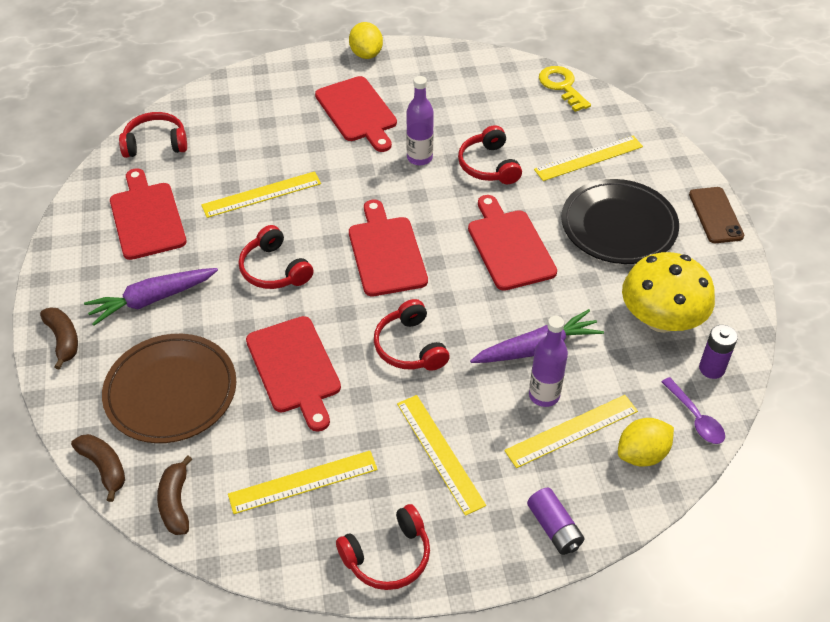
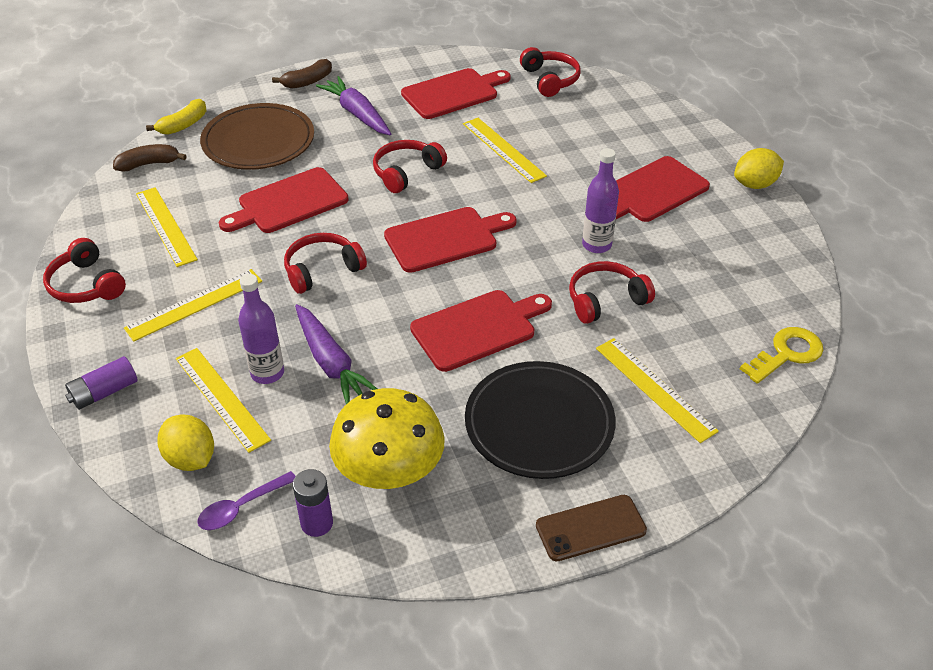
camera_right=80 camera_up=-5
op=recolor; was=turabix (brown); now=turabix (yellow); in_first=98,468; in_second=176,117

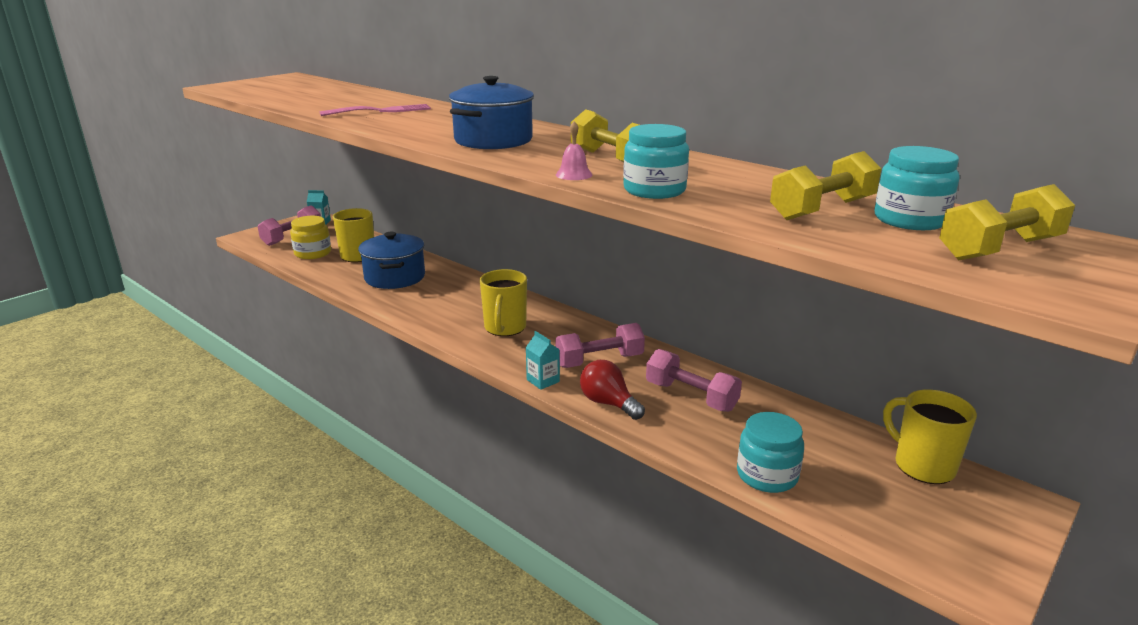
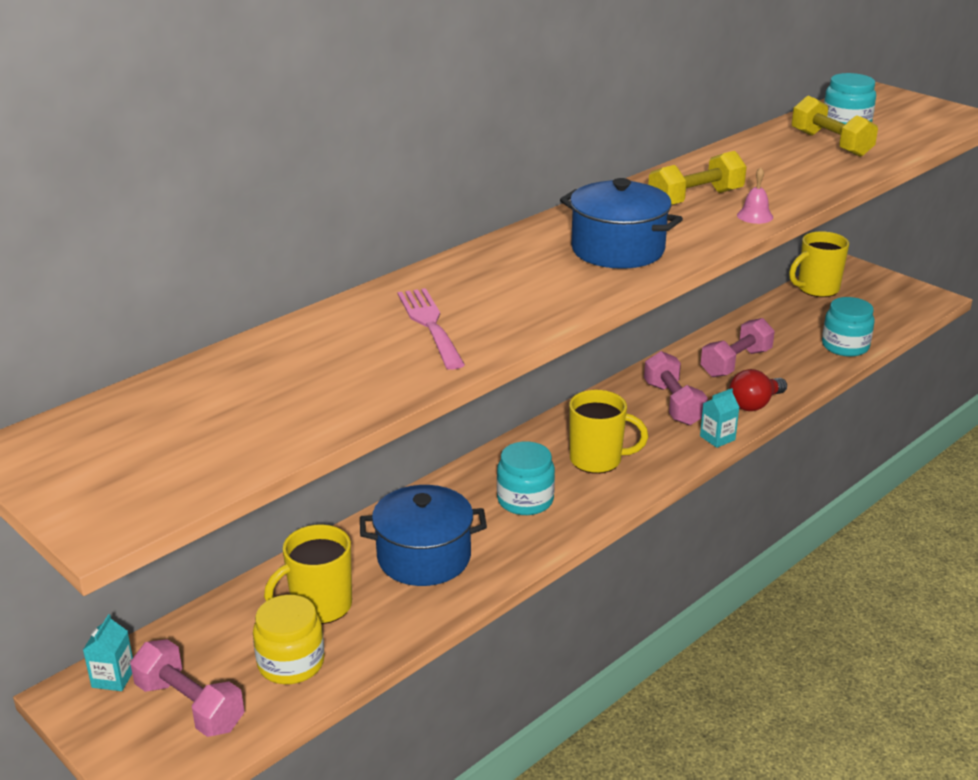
camera_right=-85 camera_up=5
op=move; was=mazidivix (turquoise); in_first=656,161; in_second=526,478
op=delete; was=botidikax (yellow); in_first=1007,222

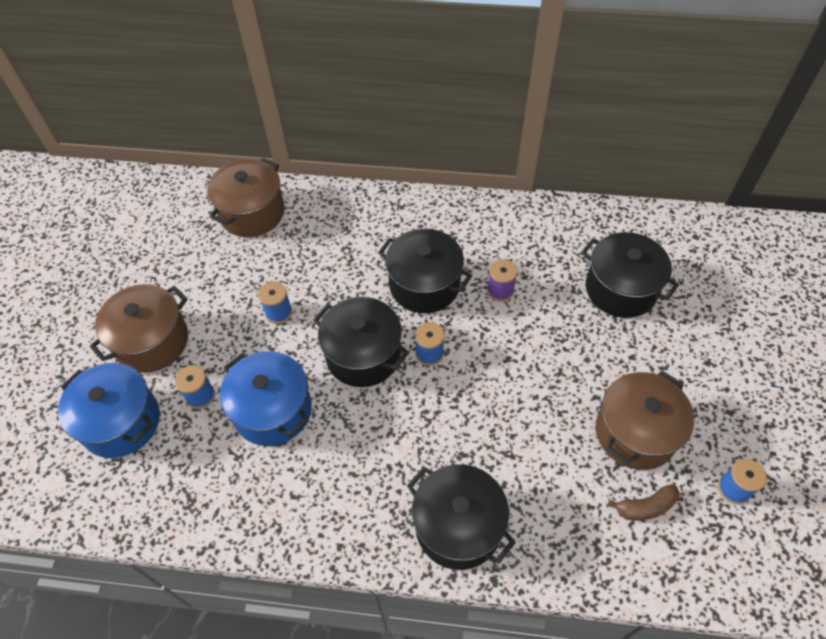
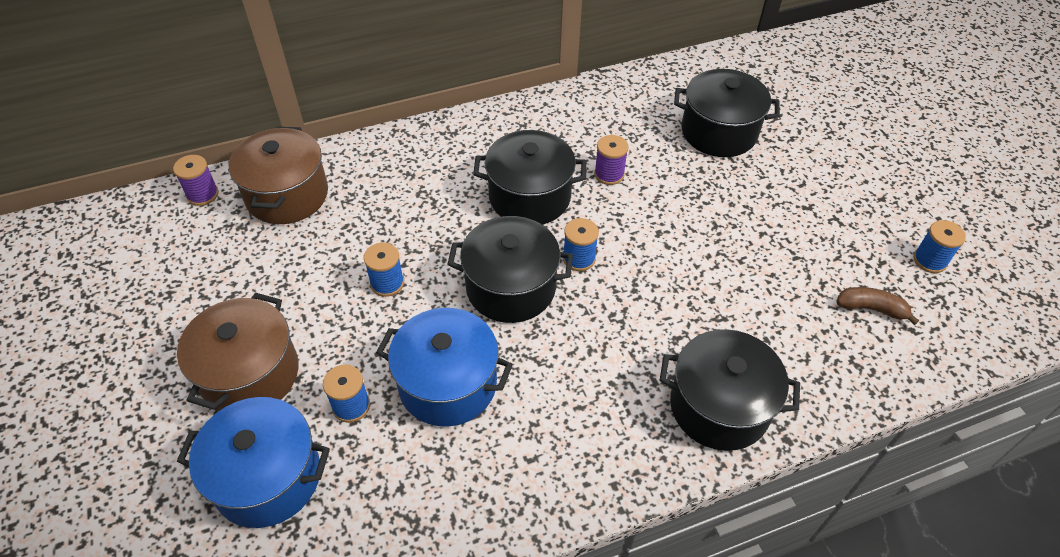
camera_right=-30 camera_up=-5
op=insert; now=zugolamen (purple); in_second=196,180
op=rotate; was=turabix (brown); in_first=644,502; in_second=878,306; clockwise=-120
op=delete; was=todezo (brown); in_first=644,420

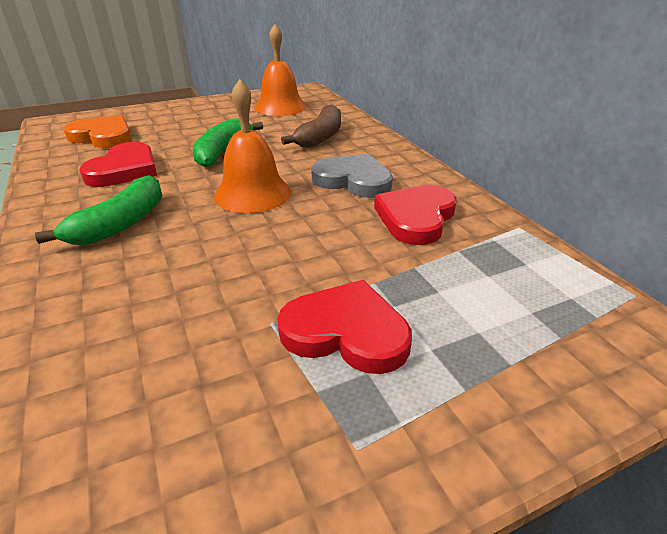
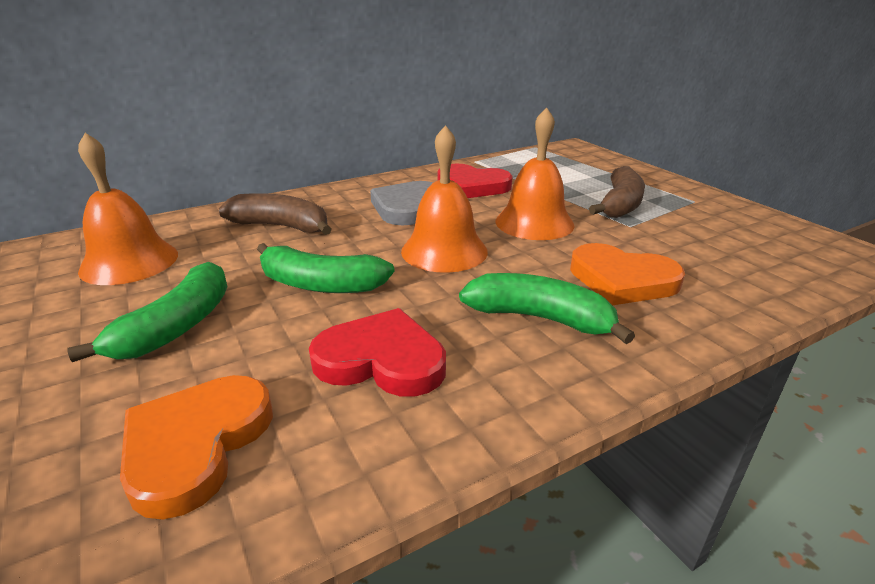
camera_right=-95 camera_up=-5
op=insert; now=turabix (green); in_second=147,312
op=insert; now=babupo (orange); in_second=535,173
op=insert; now=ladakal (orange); in_second=627,274
op=replace; was=ladakal (red); now=turabix (brown); in_first=344,327; in_second=617,192

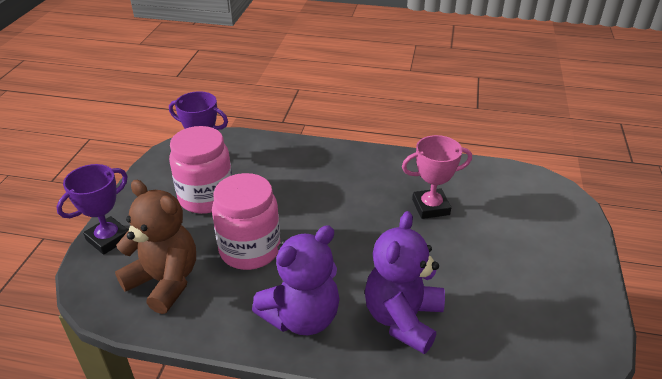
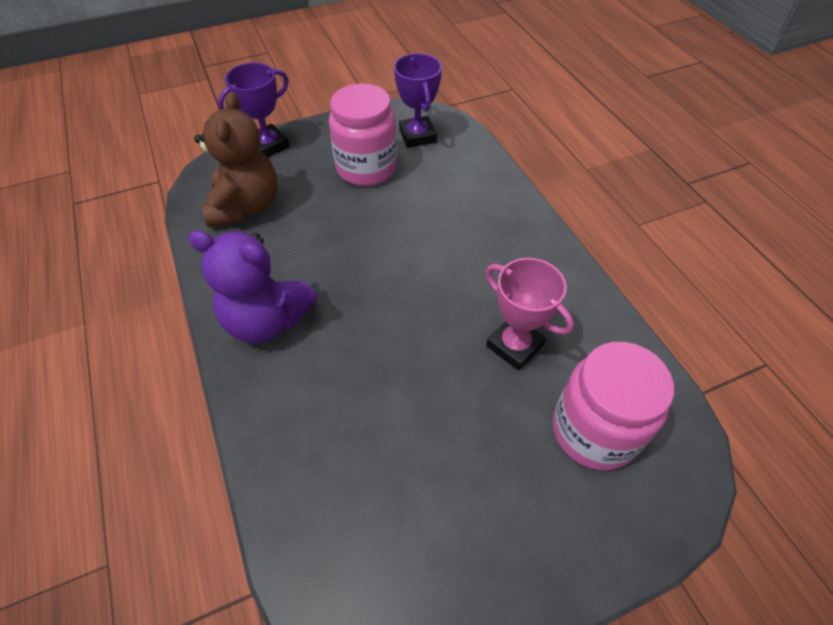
camera_right=55 camera_up=15
op=rotate; was=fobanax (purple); in_first=92,209; in_second=254,109; clockwise=-45
op=move; was=mazidivix (pink); in_first=246,221; in_second=613,406
op=delete; was=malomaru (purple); in_first=405,282

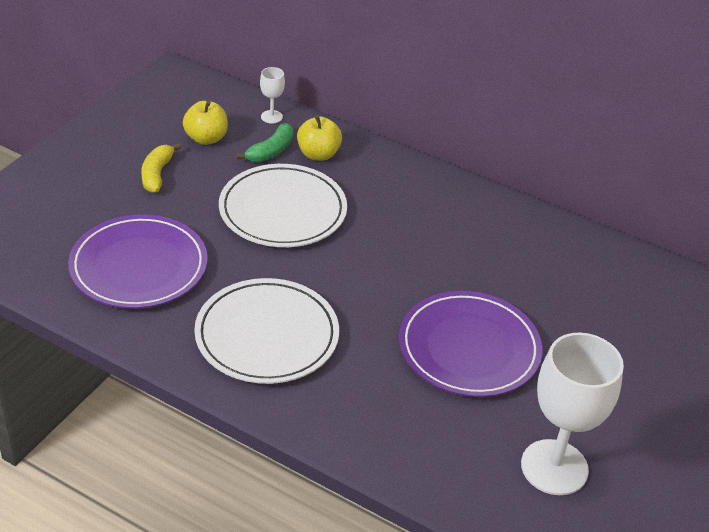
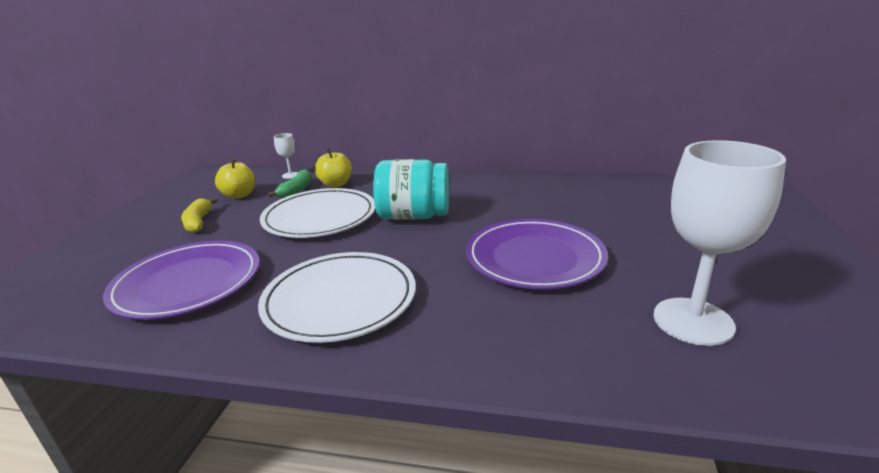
camera_right=-15 camera_up=-15
op=insert; now=mazidivix (turquoise); in_second=411,189

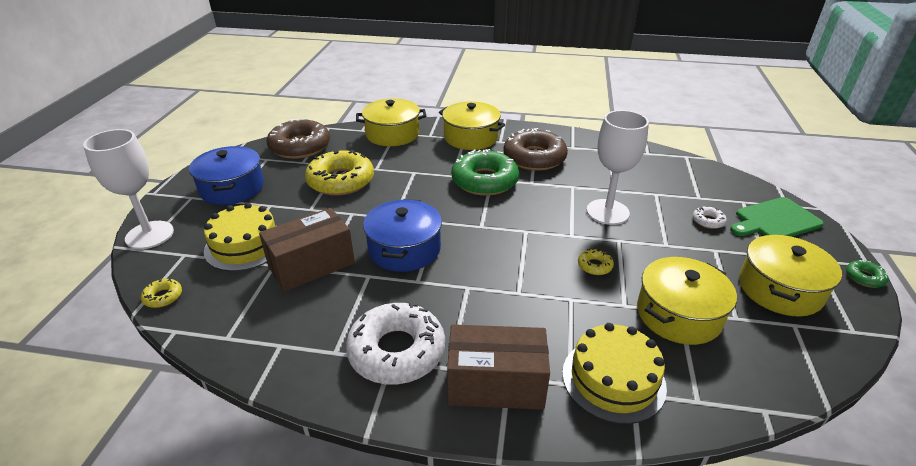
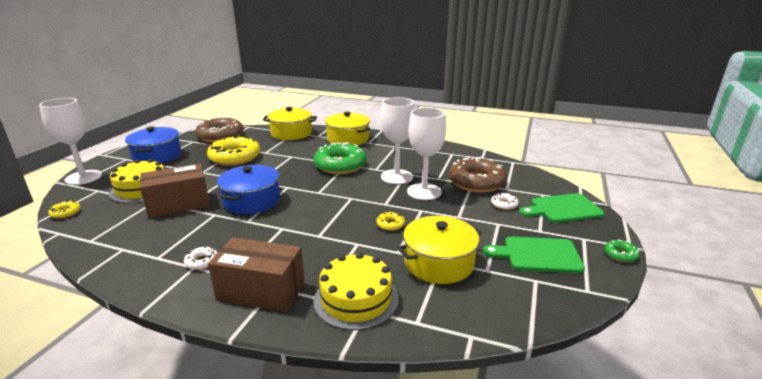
camera_right=10 camera_up=-10
op=resize; was=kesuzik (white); in_first=395,343; in_second=201,258; ratio=0.43
op=insert; now=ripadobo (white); in_second=398,140
op=move; was=kesuzik (brown); in_first=536,149; in_second=477,174
op=replace; was=todezo (yellow); now=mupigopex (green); in_first=790,276; in_second=534,254

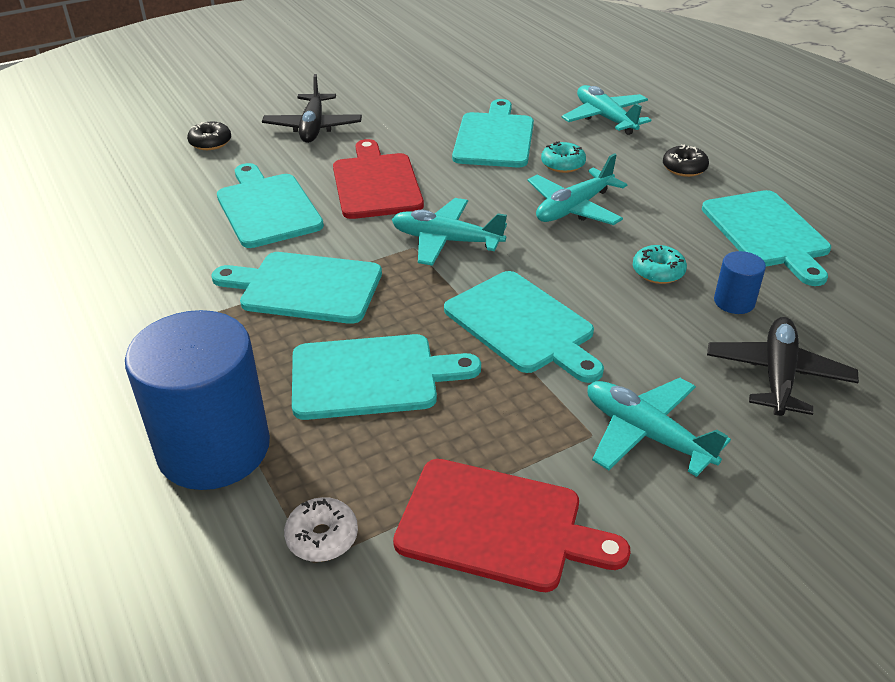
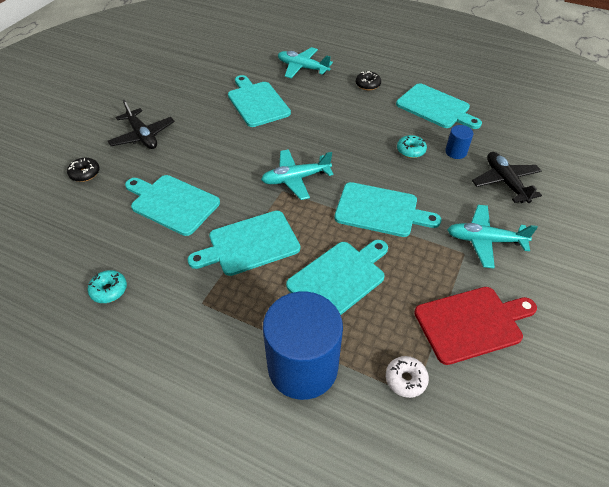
camera_right=-35 camera_up=10
op=move; was=kesuzik (turquoise); in_first=563,157; in_second=107,286
op=delete; was=mupigopex (red); in_first=378,179
op=delete; was=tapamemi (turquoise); in_first=577,189

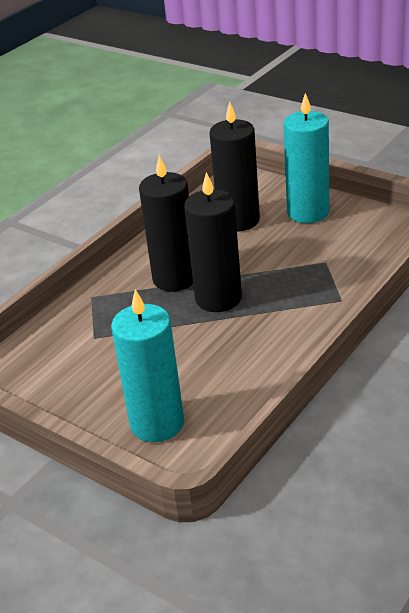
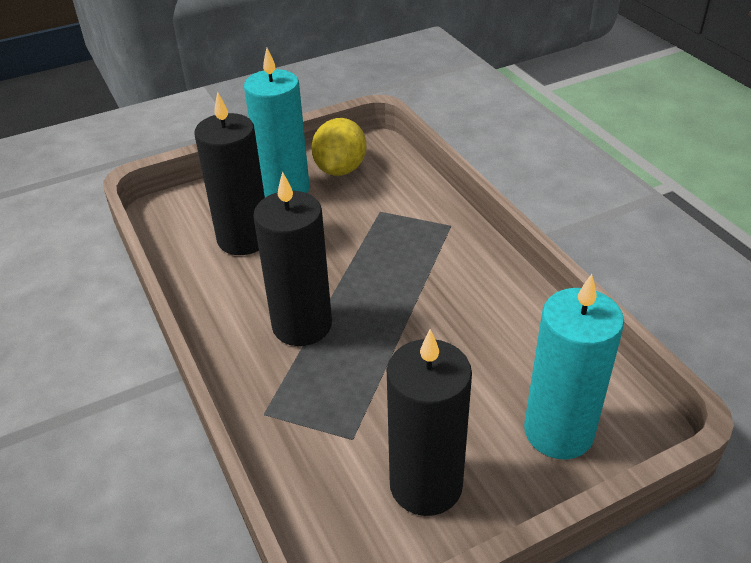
camera_right=-65 camera_up=5
op=insert; now=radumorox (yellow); in_second=338,147
op=move; was=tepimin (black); in_first=213,242; in_second=429,422

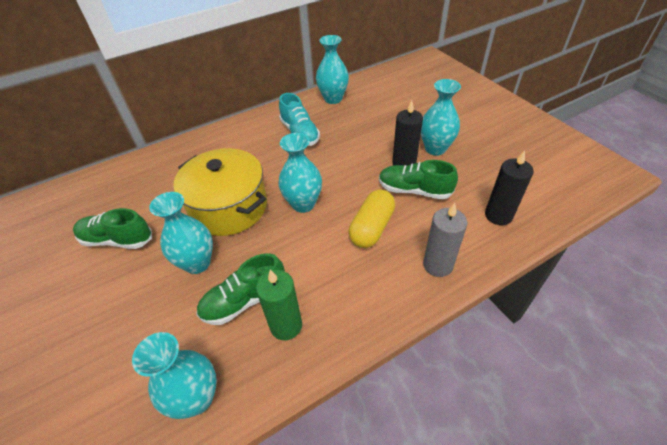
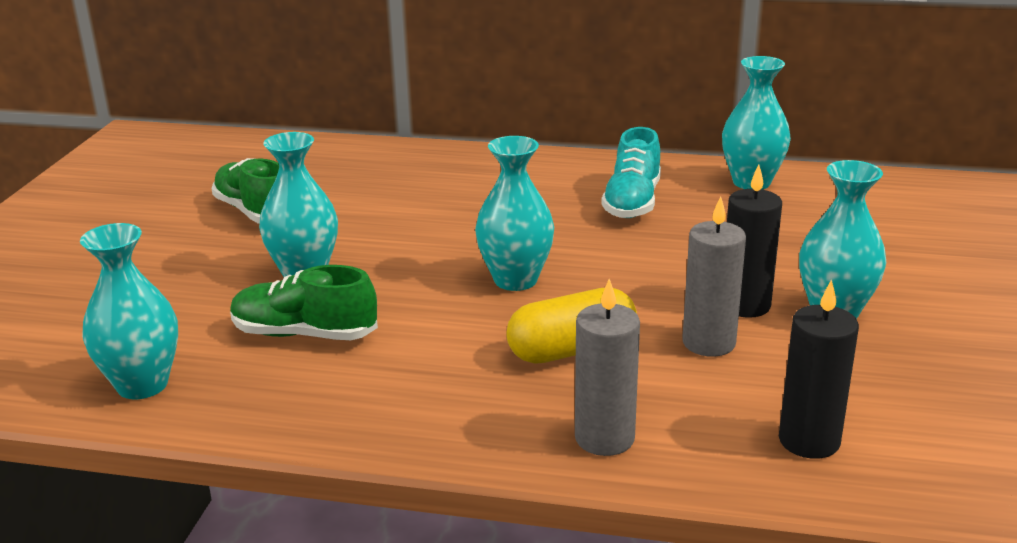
camera_right=40 camera_up=-20
op=replace; was=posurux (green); now=tepimin (grey); in_first=418,179; in_second=714,276
op=delete; was=todezo (yellow); in_first=220,192
op=delete; was=tepimin (green); in_first=279,305

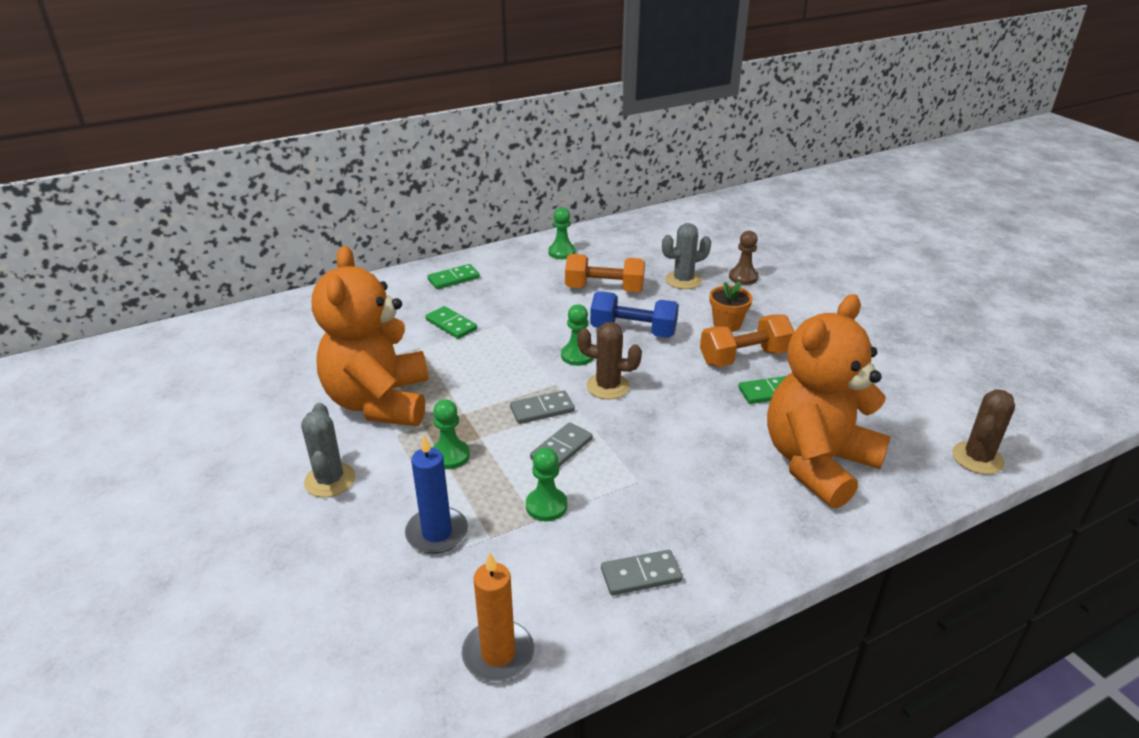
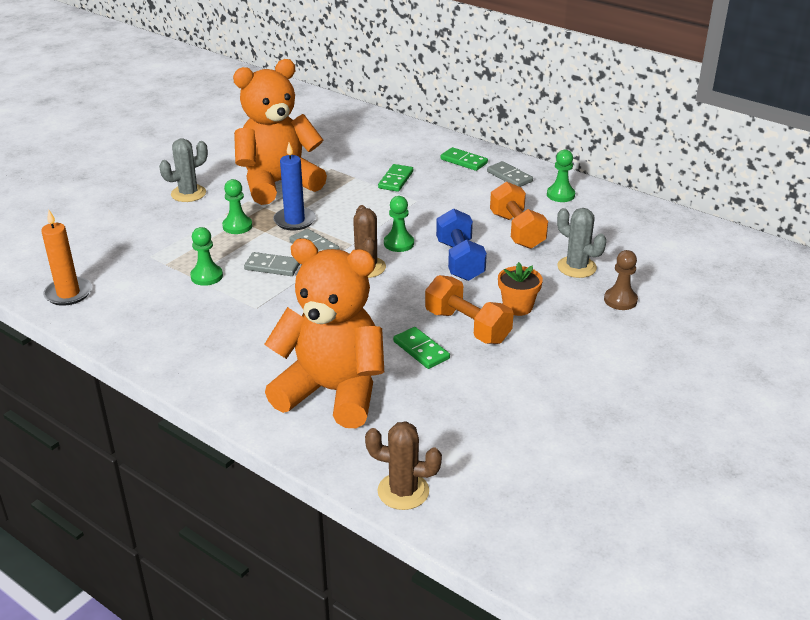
camera_right=65 camera_up=0
op=move; was=tepimin (blue); in_first=436,494; in_second=294,186
op=move; was=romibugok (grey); in_first=642,573; in_second=510,174

